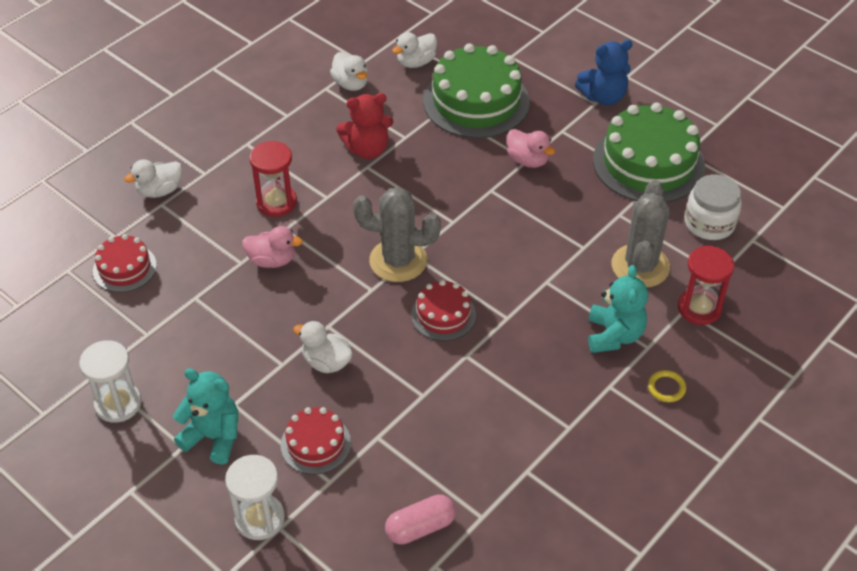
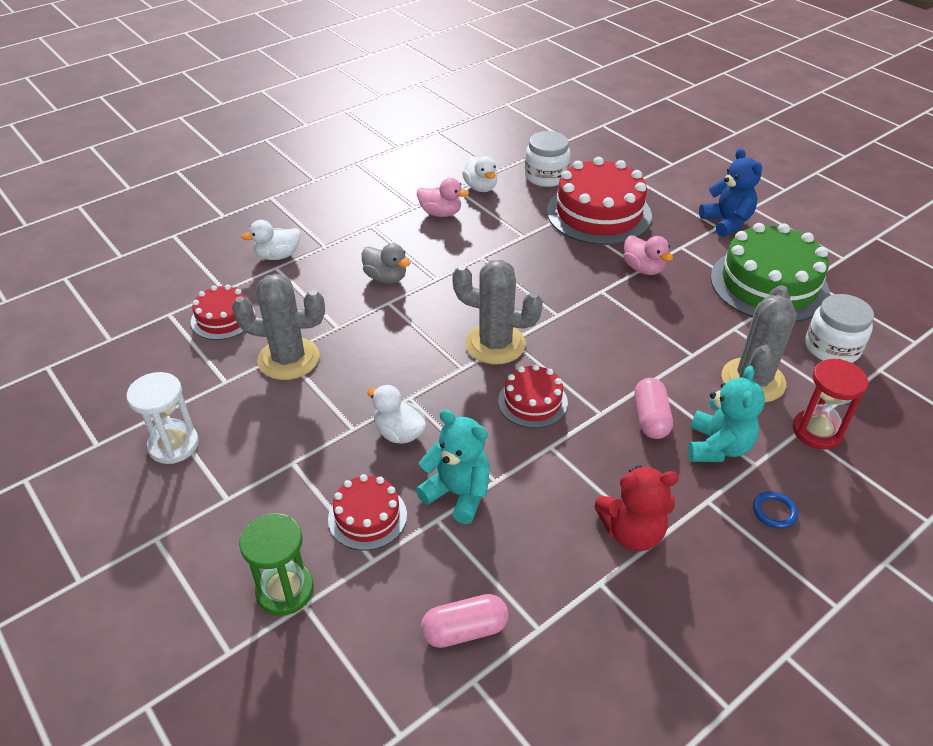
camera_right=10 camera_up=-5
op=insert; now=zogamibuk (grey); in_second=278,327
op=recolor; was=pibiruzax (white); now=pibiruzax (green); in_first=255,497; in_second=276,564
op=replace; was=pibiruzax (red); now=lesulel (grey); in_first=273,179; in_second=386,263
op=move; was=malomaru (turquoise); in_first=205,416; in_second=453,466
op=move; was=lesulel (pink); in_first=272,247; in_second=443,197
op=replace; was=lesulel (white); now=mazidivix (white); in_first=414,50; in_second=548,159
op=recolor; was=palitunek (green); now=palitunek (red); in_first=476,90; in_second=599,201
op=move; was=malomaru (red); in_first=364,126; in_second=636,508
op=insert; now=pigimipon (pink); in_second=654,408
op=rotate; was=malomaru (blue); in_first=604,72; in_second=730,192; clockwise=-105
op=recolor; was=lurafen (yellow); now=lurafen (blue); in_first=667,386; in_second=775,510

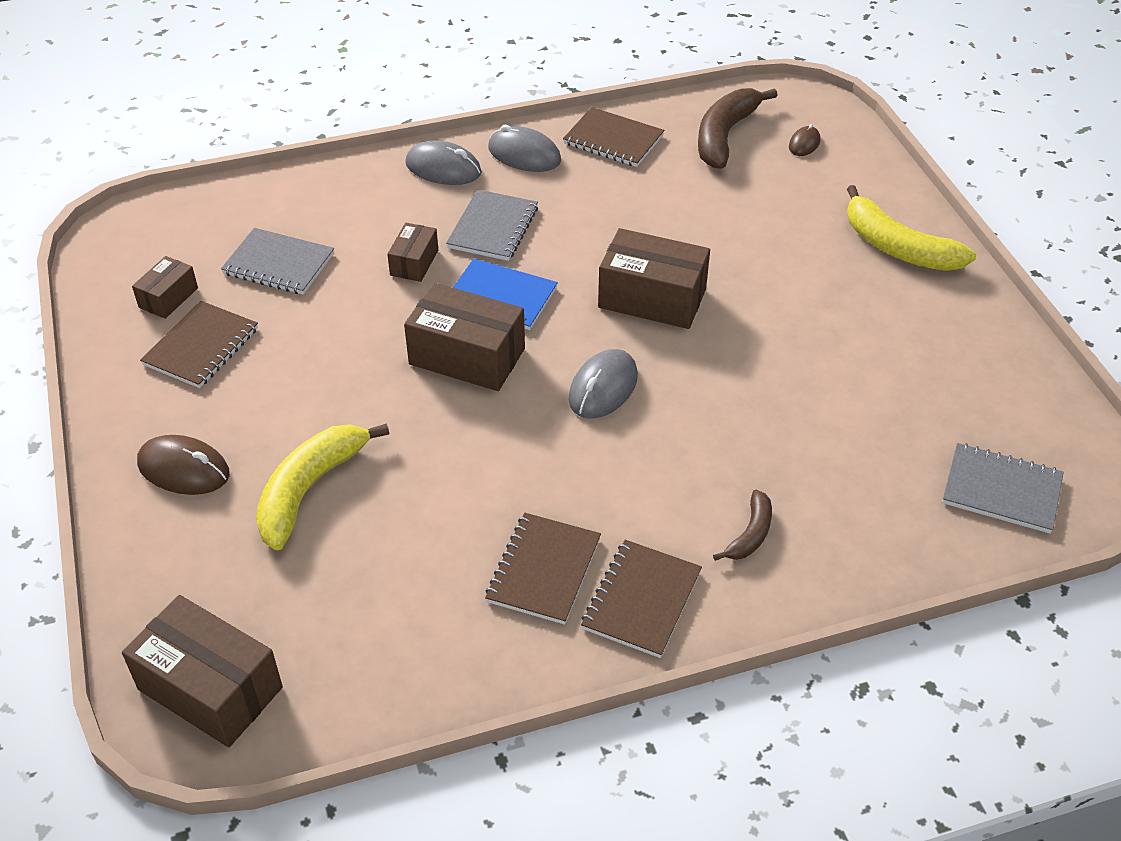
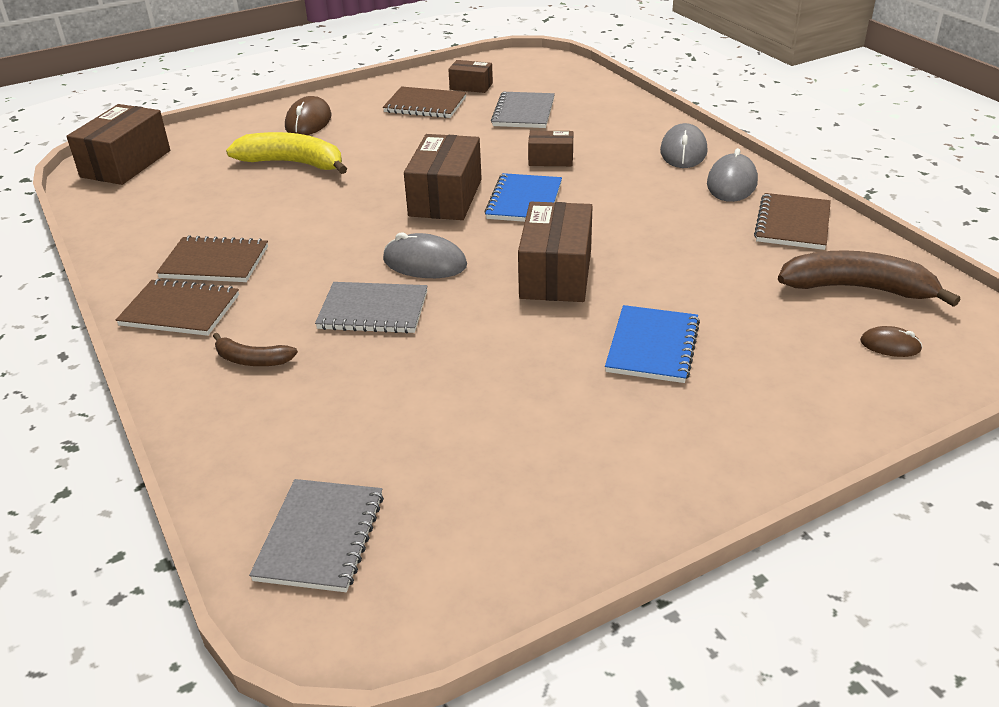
camera_right=80 camera_up=-10
op=move; was=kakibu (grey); in_first=492,225; in_second=371,307
op=insert; now=kakibu (blue); in_second=652,344
op=delete; was=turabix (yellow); in_first=911,228

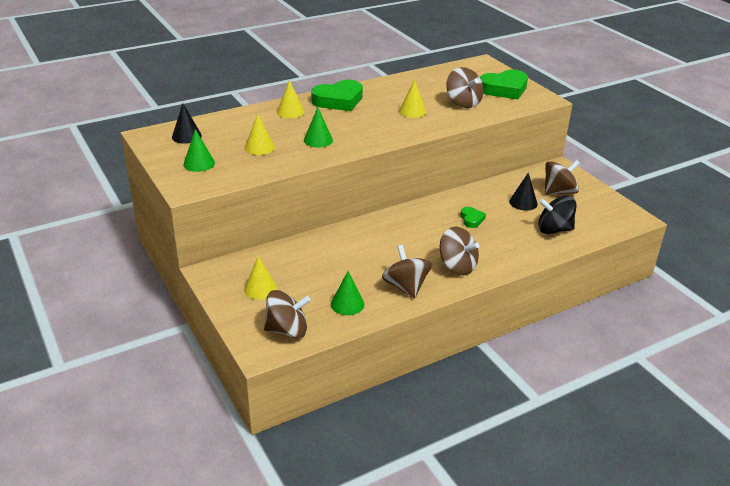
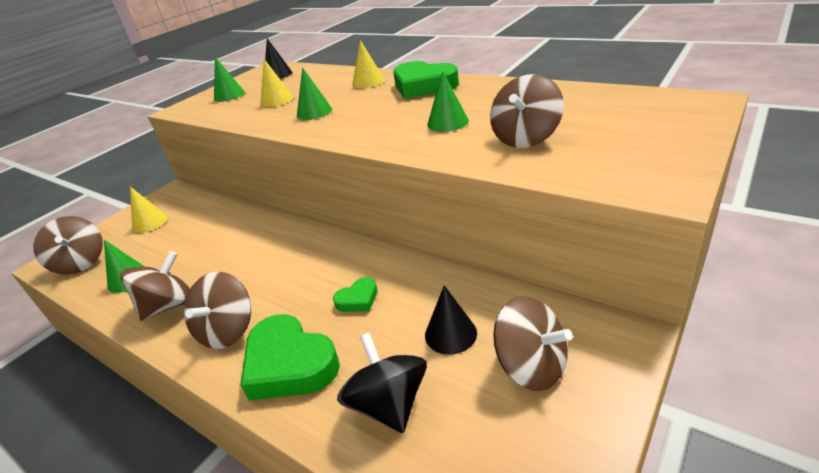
camera_right=70 camera_up=0
op=move; was=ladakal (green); in_first=504,84; in_second=290,357
op=recolor; was=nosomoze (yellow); now=nosomoze (green); in_first=412,99; in_second=448,101

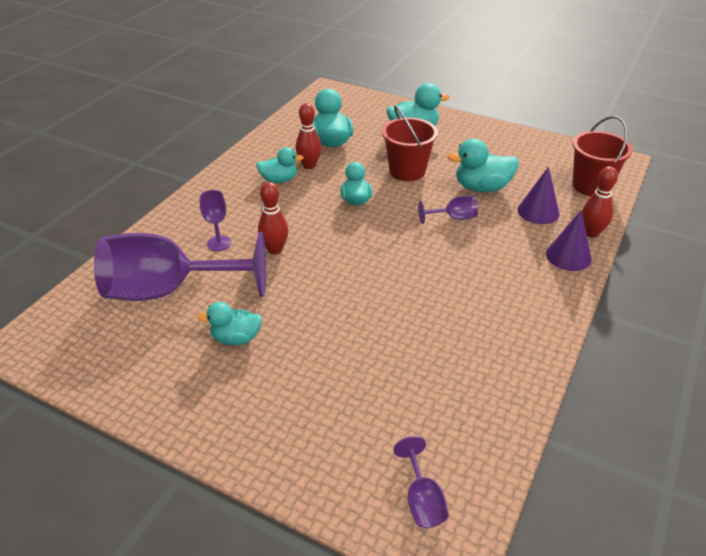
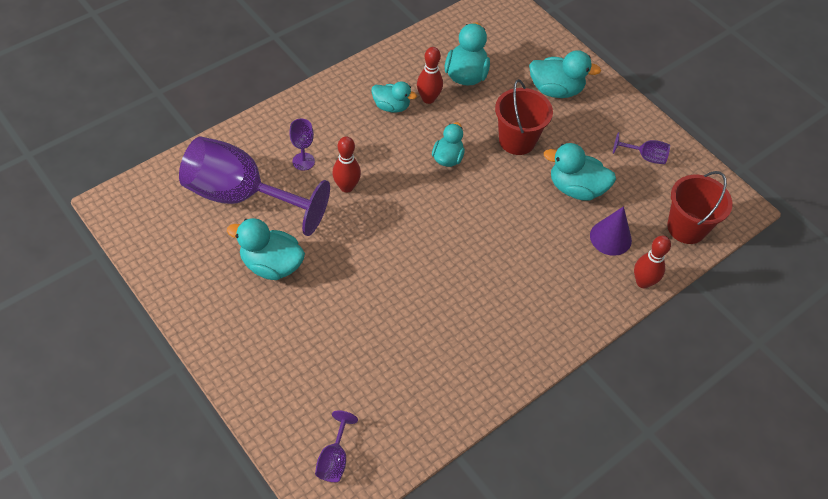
camera_right=20 camera_up=15
op=resize; was=lesulel (turquoise); in_first=229,323; in_second=266,249; ratio=1.5
op=move; was=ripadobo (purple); in_first=448,210; in_second=641,148
op=delete; was=nosomoze (purple); in_first=569,240

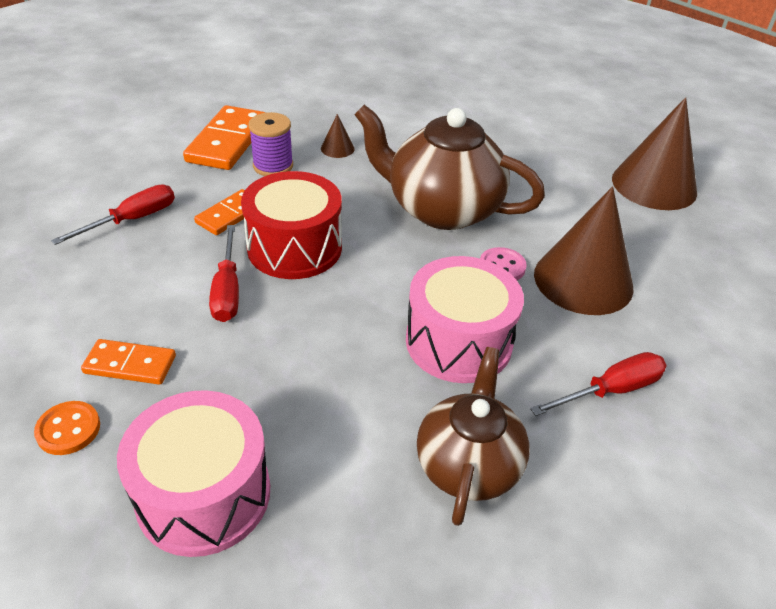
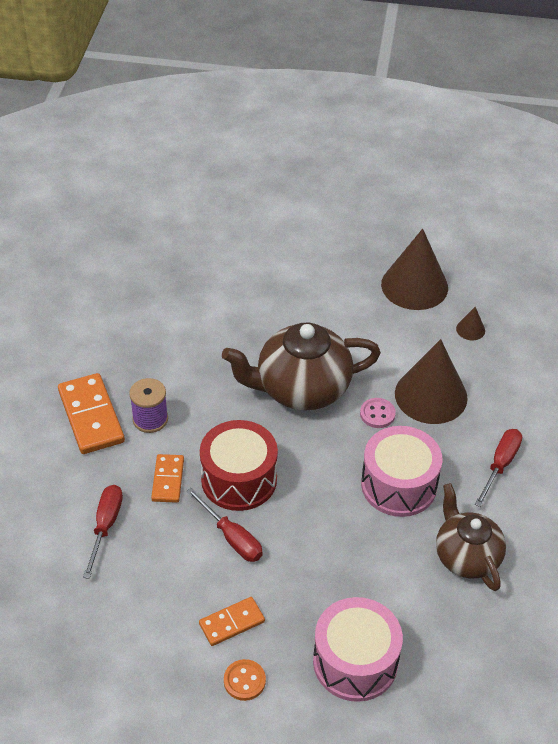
camera_right=-35 camera_up=5
op=move; was=nosomoze (brown); in_first=338,136; in_second=470,323

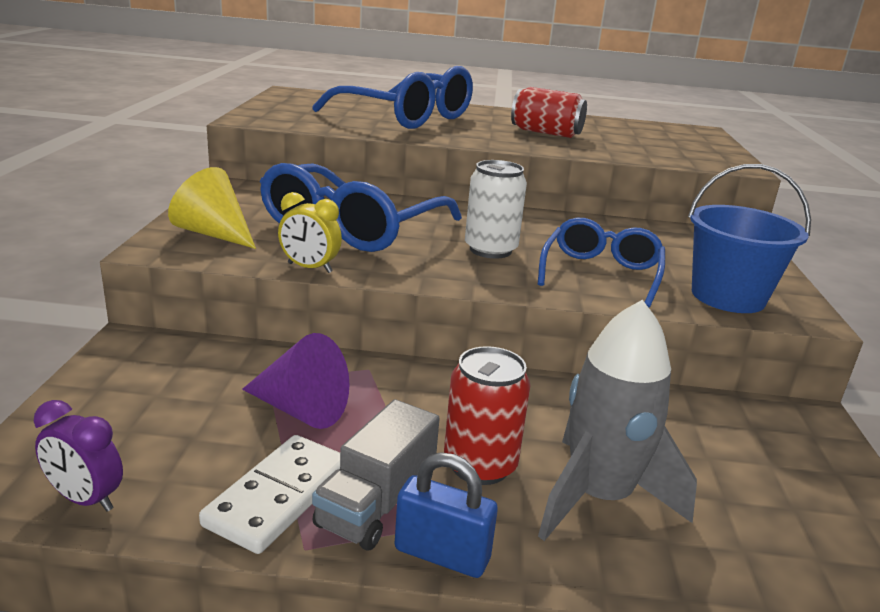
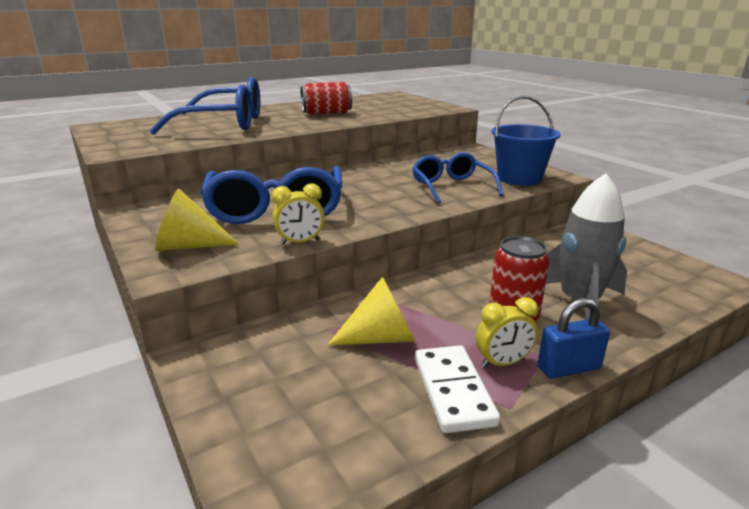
camera_right=-35 camera_up=0
op=recolor; was=nosomoze (purple); now=nosomoze (yellow); in_first=295,381; in_second=371,311
op=replace; was=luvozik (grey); now=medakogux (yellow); in_first=376,474; in_second=507,332
op=delete; was=medakogux (purple); in_first=78,456
op=delete; was=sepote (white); in_first=496,209

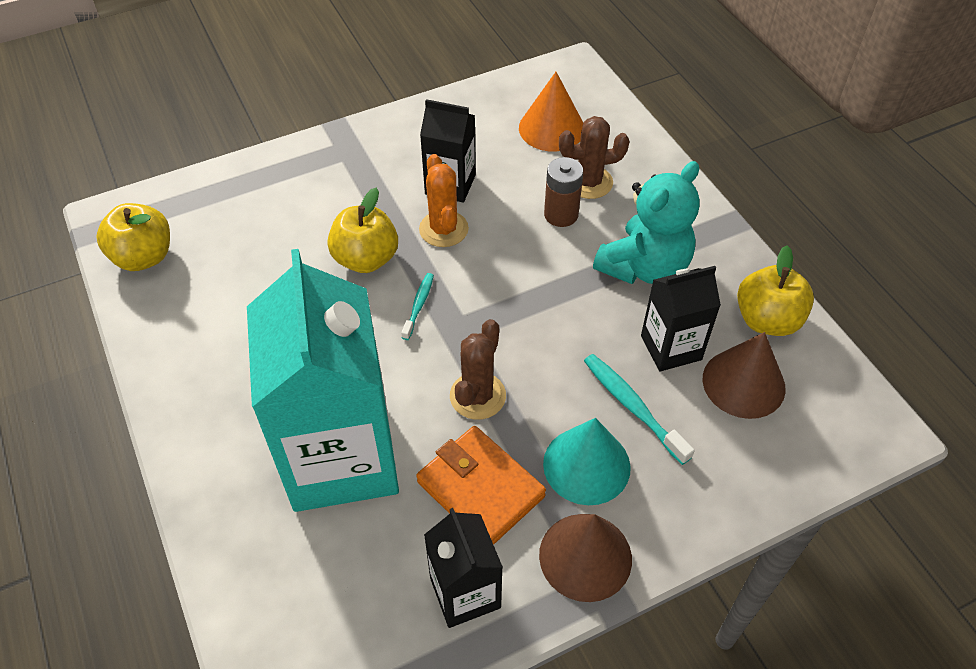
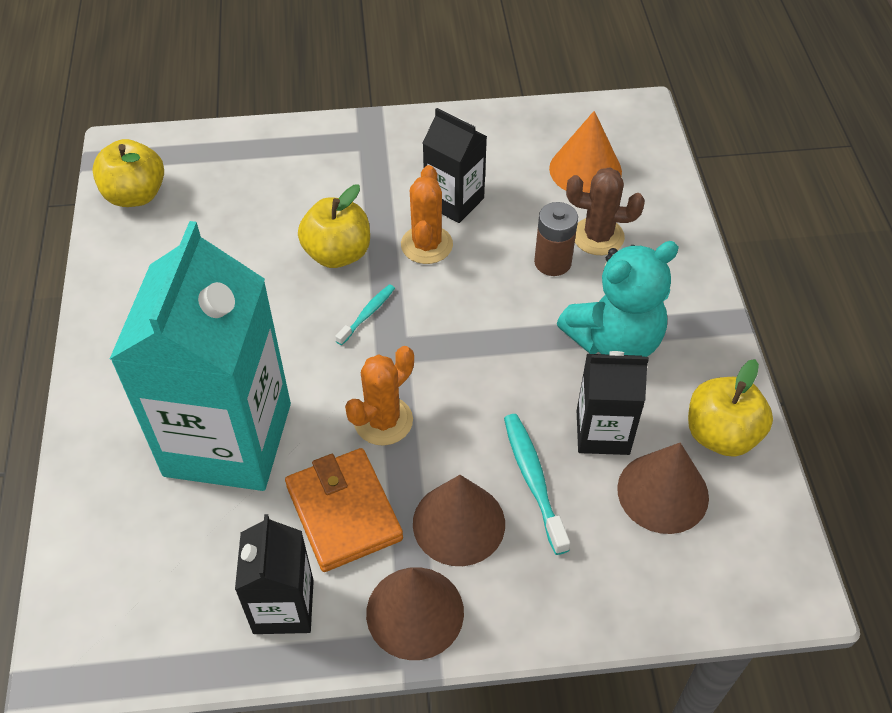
camera_right=20 camera_up=0
op=recolor; was=zogamibuk (brown); now=zogamibuk (orange); in_first=478,369; in_second=379,396
op=recolor; was=nosomoze (turquoise); now=nosomoze (brown); in_first=587,461; in_second=459,520

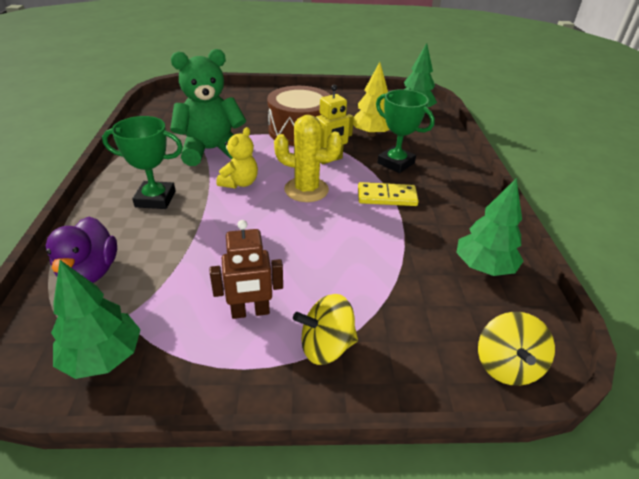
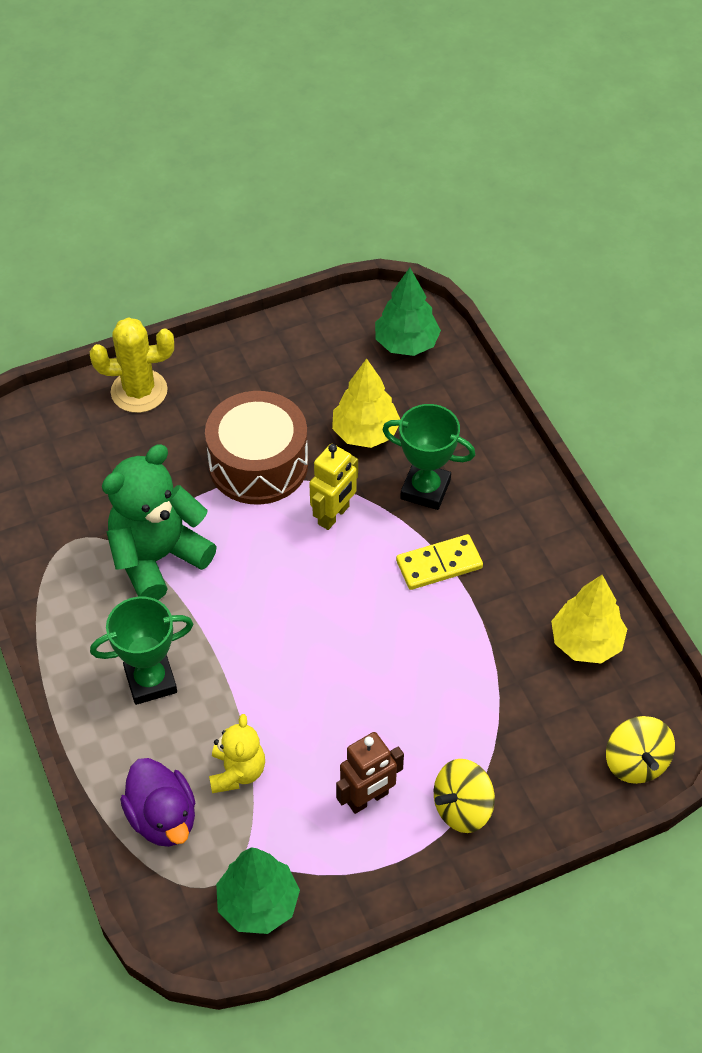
camera_right=-20 camera_up=15
op=move; was=zogamibuk (yellow); in_first=308,158; in_second=132,365
op=move; was=malomaru (yellow); in_first=237,158; in_second=237,753
op=recolor; was=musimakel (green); now=musimakel (yellow); in_first=489,227; in_second=589,619

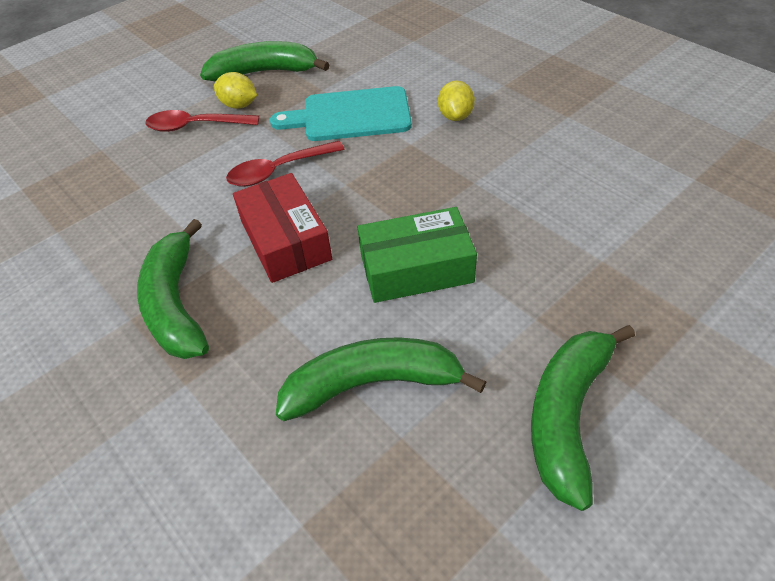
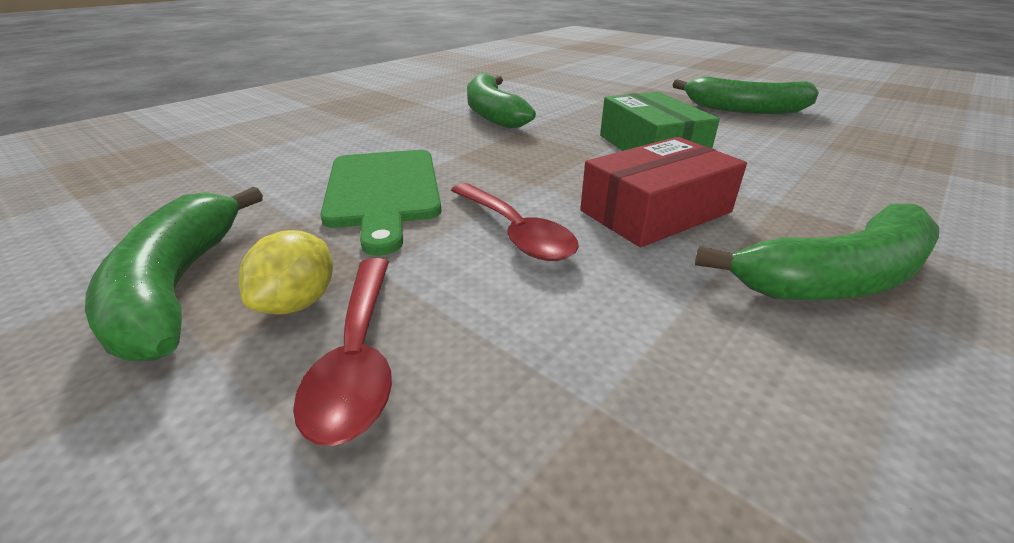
camera_right=-100 camera_up=-15
op=recolor; was=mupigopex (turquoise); now=mupigopex (green); in_first=341,113; in_second=381,202
op=move; was=turabix (green); in_first=381,379; in_second=501,101
op=delete; was=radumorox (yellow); in_first=456,101

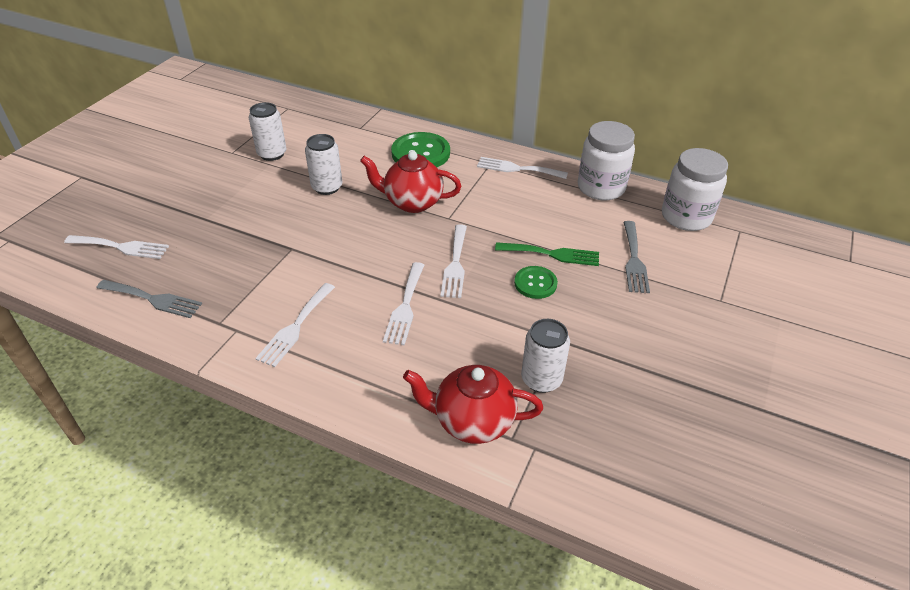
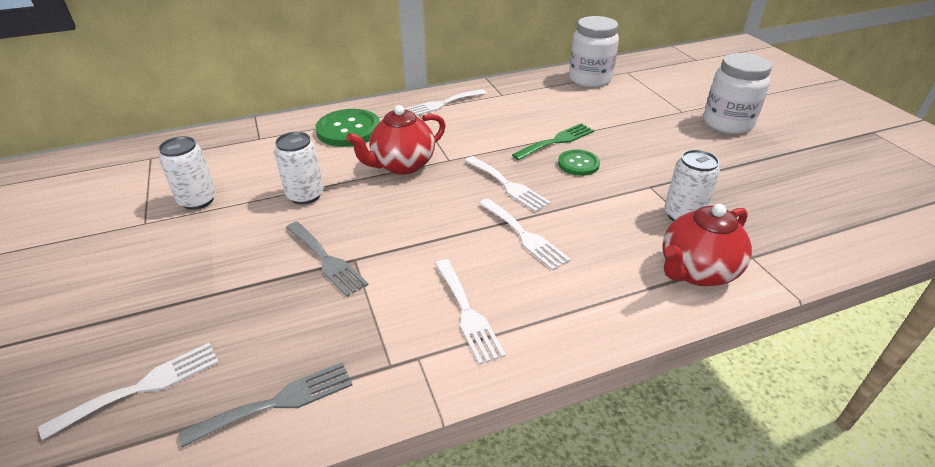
camera_right=-45 camera_up=-5
op=move; was=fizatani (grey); in_first=637,257; in_second=327,259
op=move; was=mazidivix (white); in_first=606,160; in_second=738,93

